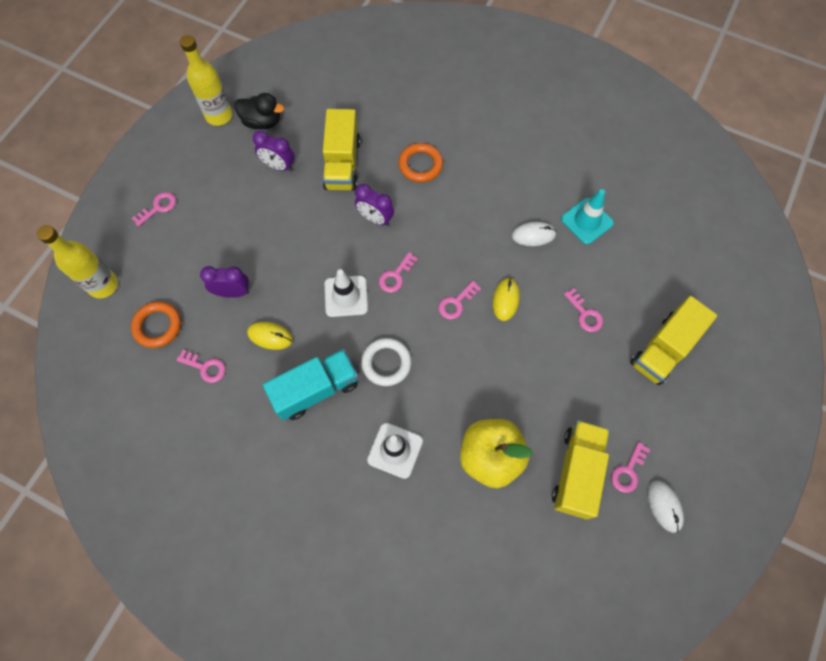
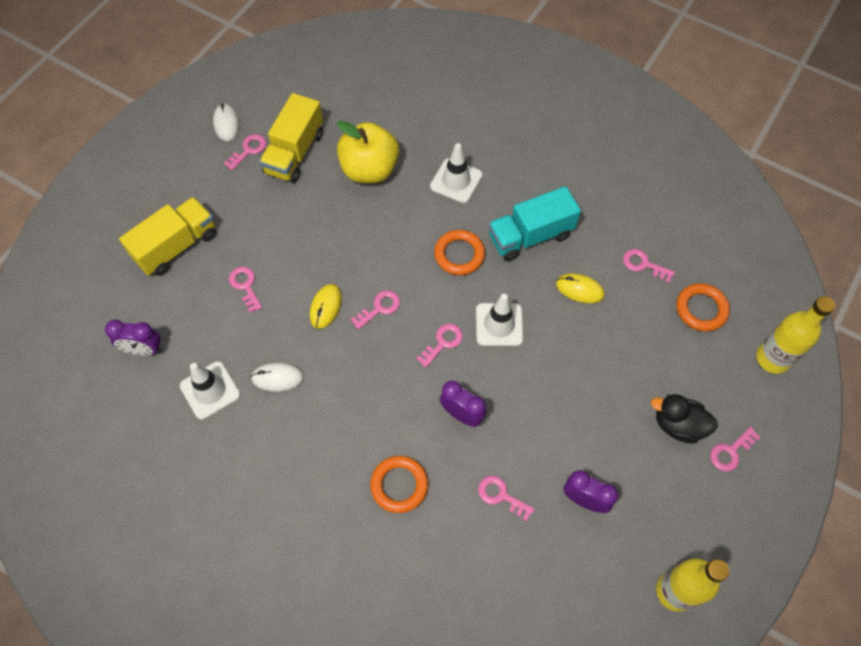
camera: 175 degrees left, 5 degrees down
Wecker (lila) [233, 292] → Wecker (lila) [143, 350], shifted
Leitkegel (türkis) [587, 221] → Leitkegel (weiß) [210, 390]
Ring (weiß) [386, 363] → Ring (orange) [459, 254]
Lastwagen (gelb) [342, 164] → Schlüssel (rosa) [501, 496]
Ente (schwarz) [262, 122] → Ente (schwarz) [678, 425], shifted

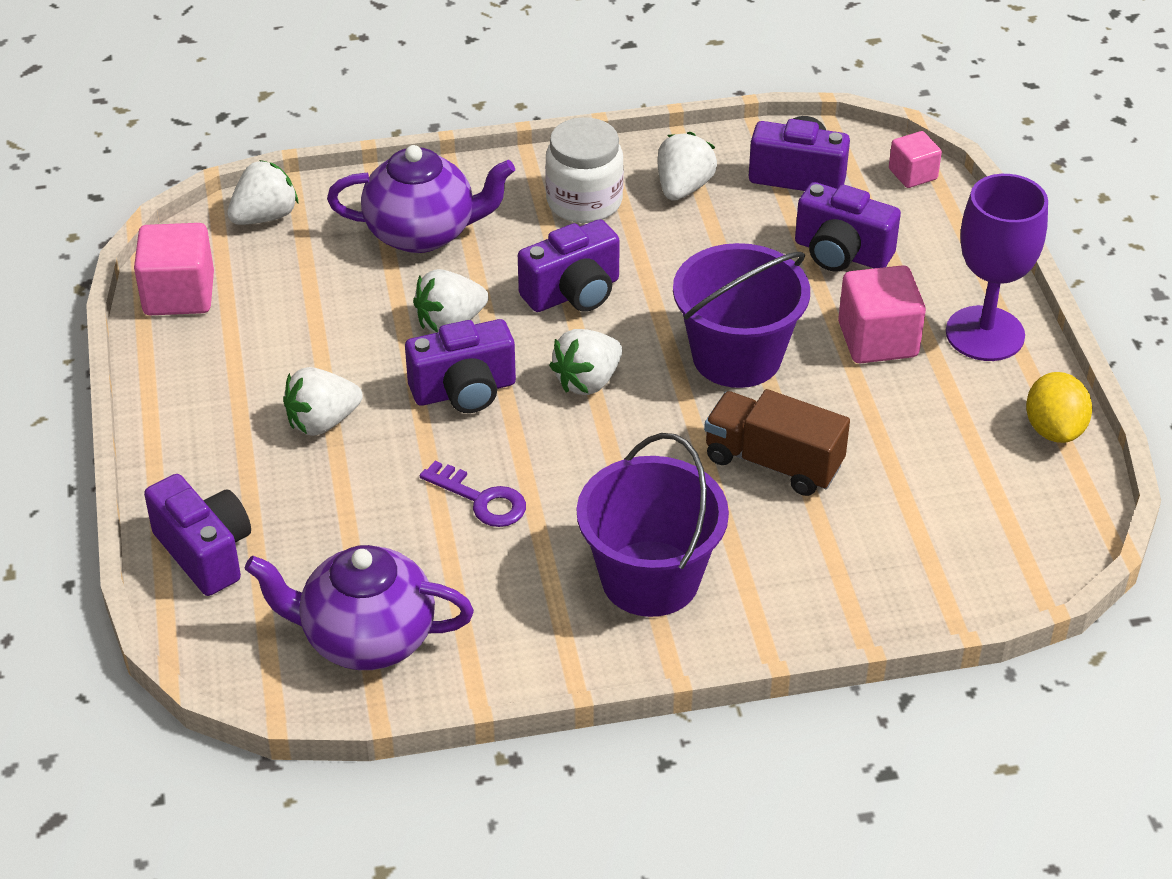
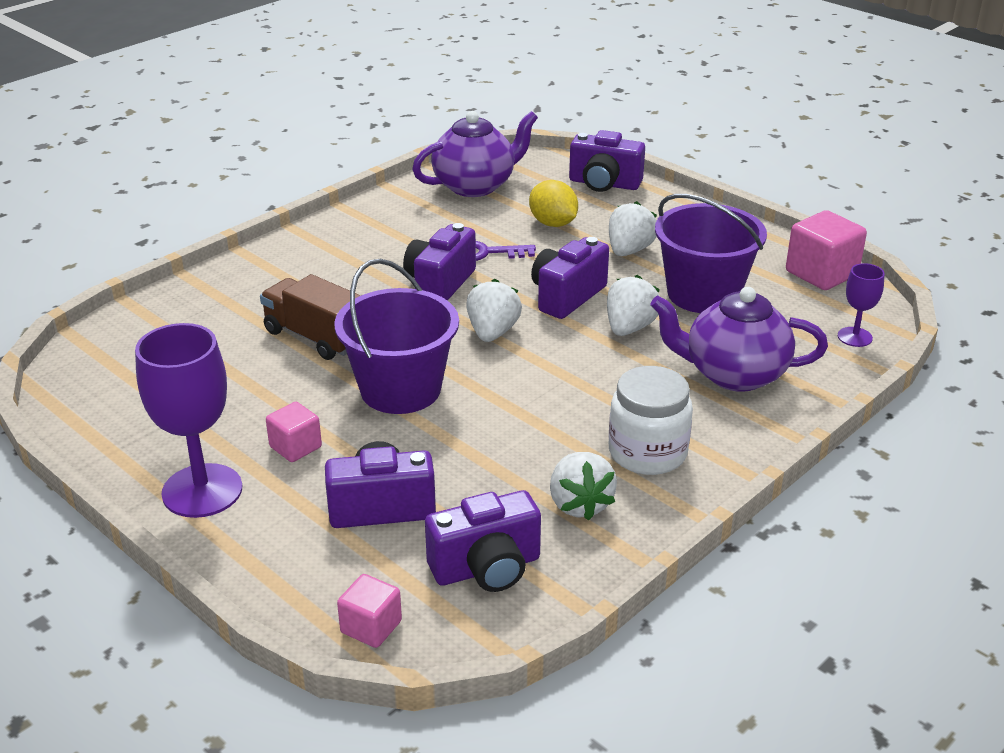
camera: 145 degrees right, 10 degrees down
Lastwagen (braun) [773, 462] → Lastwagen (braun) [315, 337], 135 degrees counterclockwise
Kubus (rosa) [877, 340] → Kubus (rosa) [295, 447], x0.60
Kamera (lila) [573, 293] → Kamera (lila) [439, 284], shifted
Zitrone (gelb) [1054, 429] → Zitrone (gelb) [553, 223], shifted
Teekanne (lila) [423, 233] → Teekanne (lila) [733, 374], 45 degrees clockwise
Eimer (lila) [650, 578] → Eimer (lila) [703, 294], shifted
Erdbeere (weiß) [265, 217] → Kelch (lila) [854, 337]

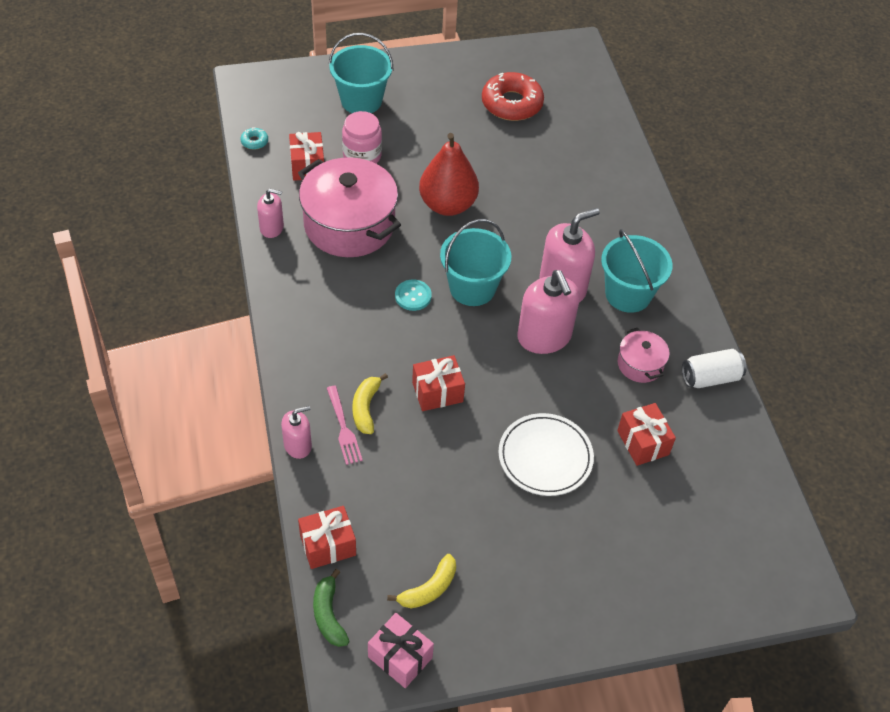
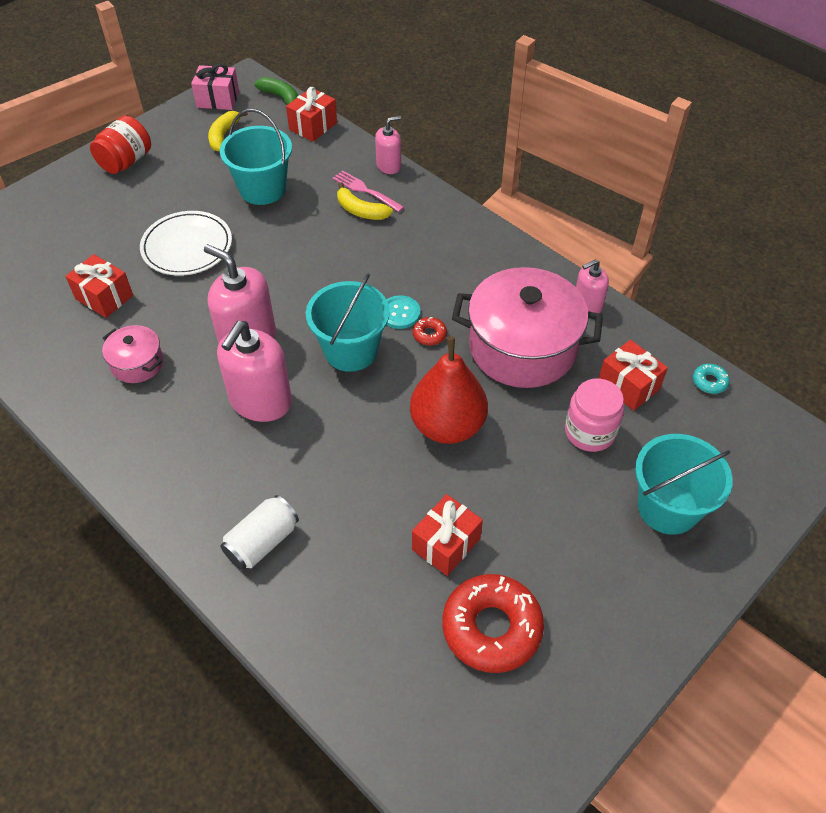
camera: 150 degrees right, 0 degrees up
- → Einmachglas (rot) [126, 161]
Eimer (türkis) [628, 294] → Eimer (türkis) [262, 189], shifted
Dose (weiß) [710, 378] → Dose (weiß) [262, 542], shifted
Banane (gelb) [366, 408] → Banane (gelb) [361, 211], 150 degrees clockwise
Seifenspender (rosa) [298, 445] → Seifenspender (rosa) [388, 165], 150 degrees counterclockwise
Geschenk (rot) [437, 392] → Geschenk (rot) [446, 544], shifted
- → Donut (rot) [429, 334]

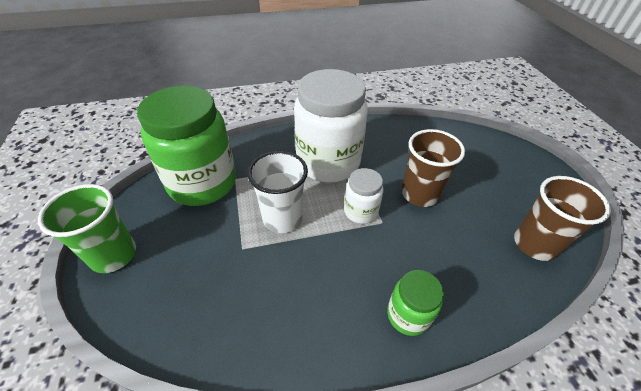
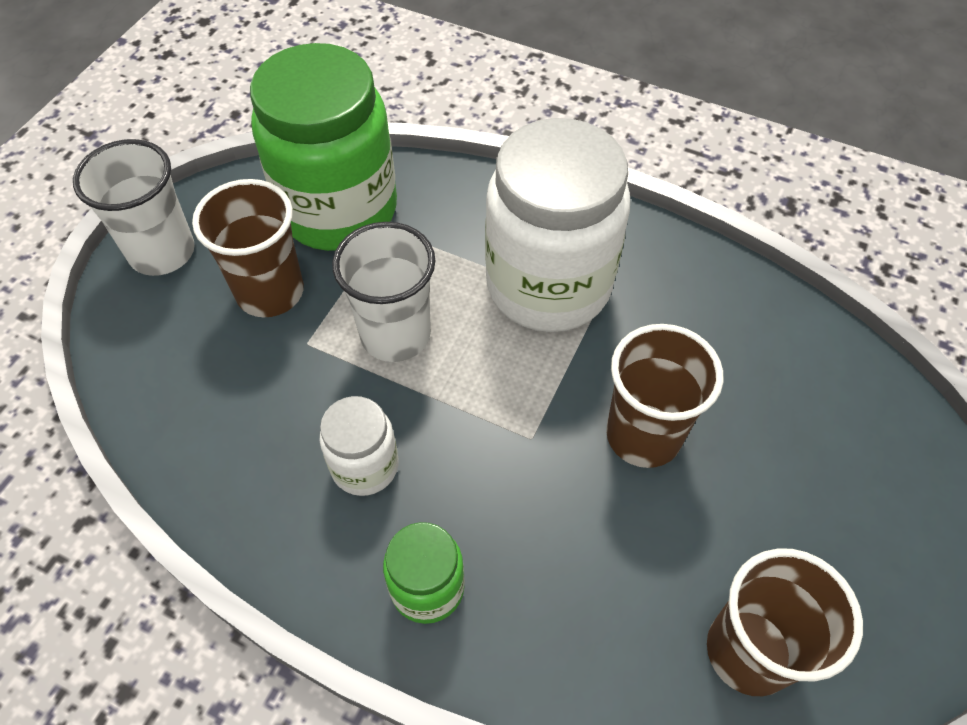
camera: 40 degrees right, 10 degrees up
Becher (grün) [113, 255] → Becher (weiß) [162, 252]
- → Becher (braun) [270, 292]
Einmachglas (weiß) [360, 211] → Einmachglas (weiß) [365, 466], shifted

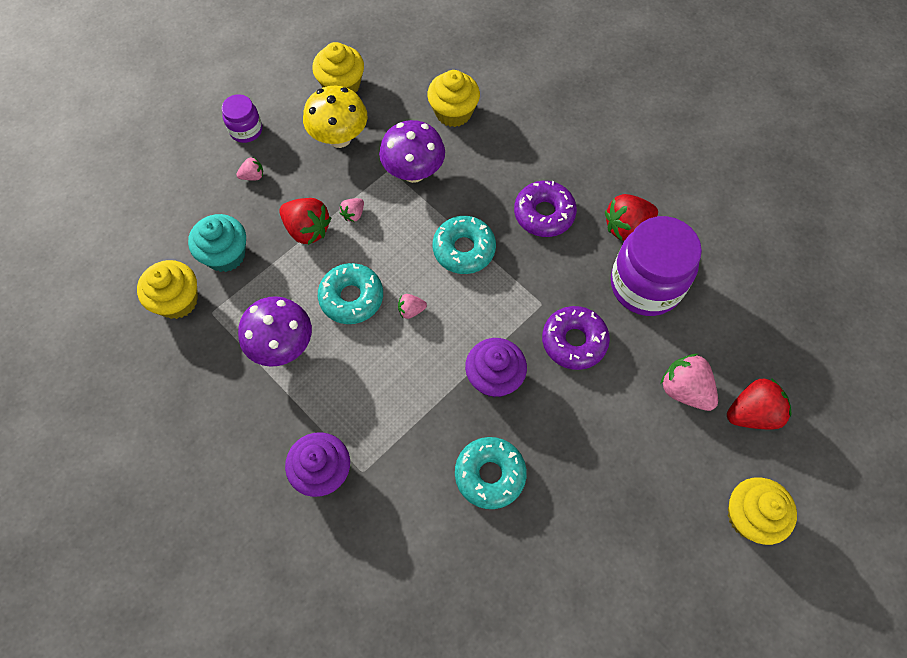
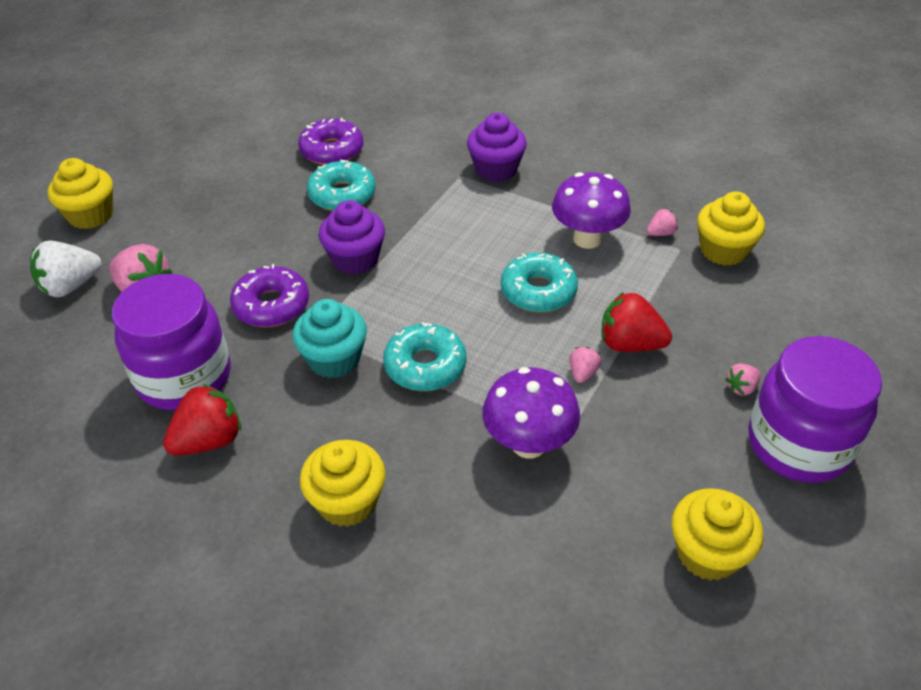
camera: 165 degrees right, 20 degrees down
Erdbeere (rot) [752, 413] → Erdbeere (weiß) [70, 286]
Muffin (türkis) [225, 255] → Muffin (türkis) [334, 359], shifted
Donut (lila) [544, 214] → Donut (lila) [332, 150], shifted
Muffin (gelb) [453, 112] → Muffin (gelb) [347, 502], shifted
Erdbeere (rosa) [411, 310] → Erdbeere (rosa) [660, 233], shifted
Einmachglas (lila) [246, 130] → Einmachglas (lila) [798, 444], x1.99
Pilz (gelb) [339, 138] → -

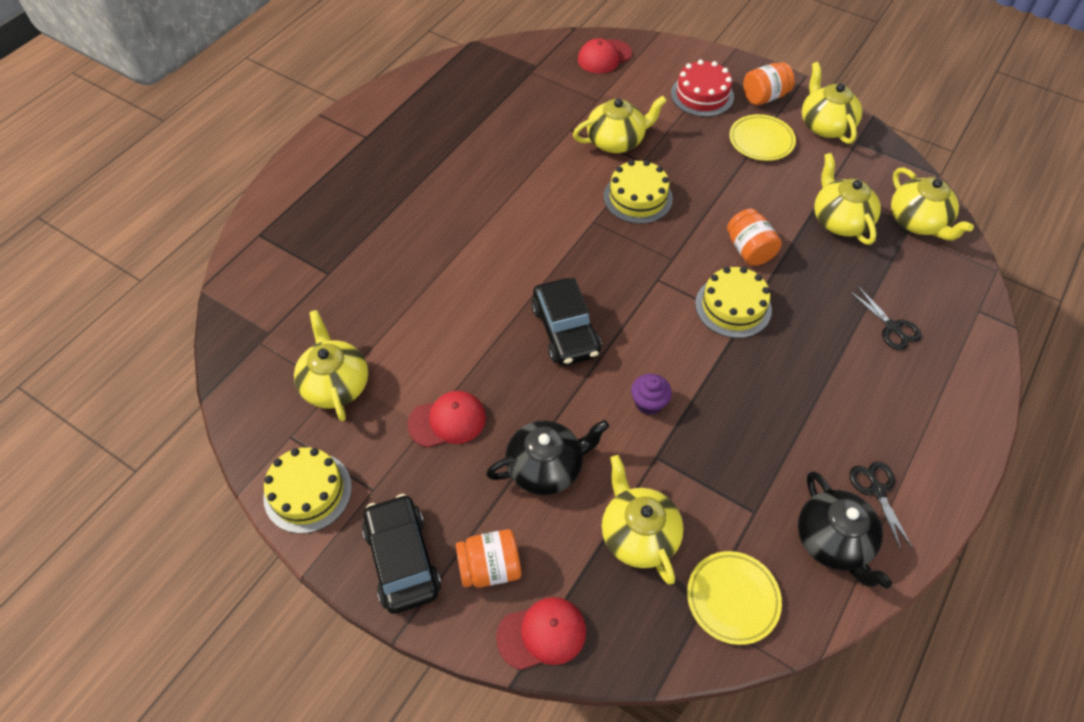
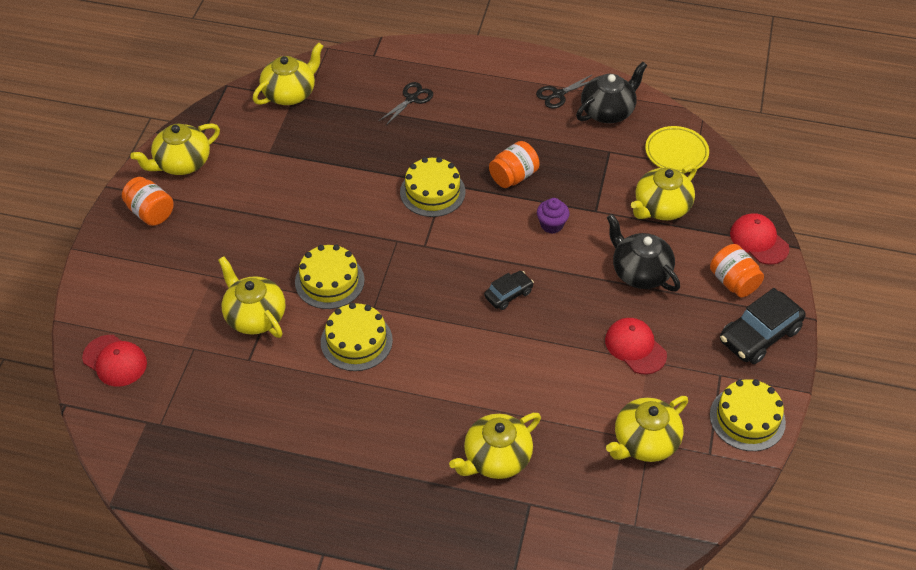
camera: 110 degrees left, 5 degrees down
- → Kuchen (gelb) [356, 341]
Teekanne (gelb) [839, 220] → Teekanne (gelb) [496, 458], shifted
Auto (schwarz) [565, 330] → Auto (schwarz) [508, 294], x0.57
Einmachglas (orange) [749, 250] → Einmachglas (orange) [513, 176], shifted
Kuchen (rot) [702, 95] → -
Teller (gelb) [761, 141] → -

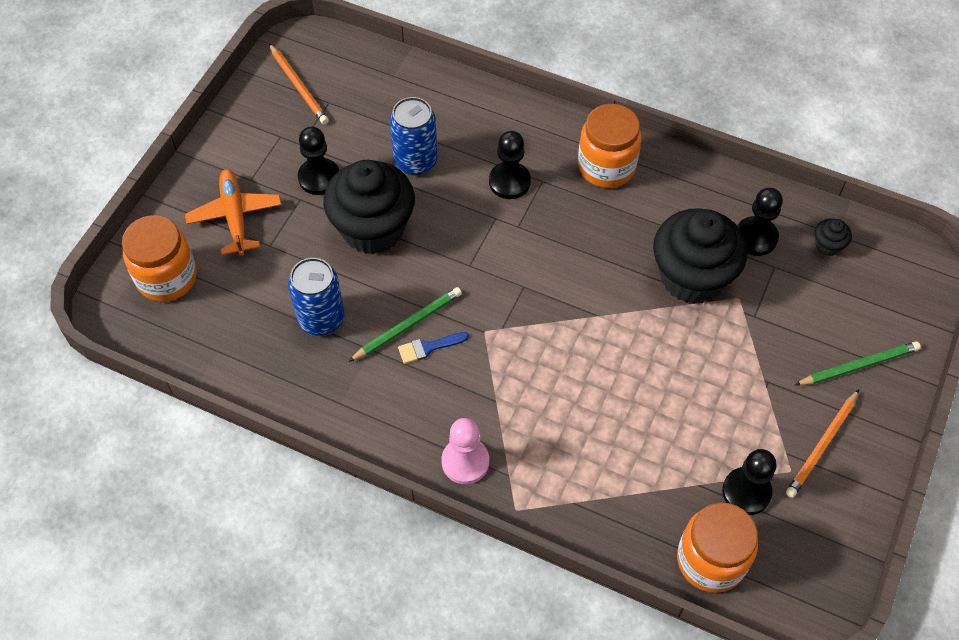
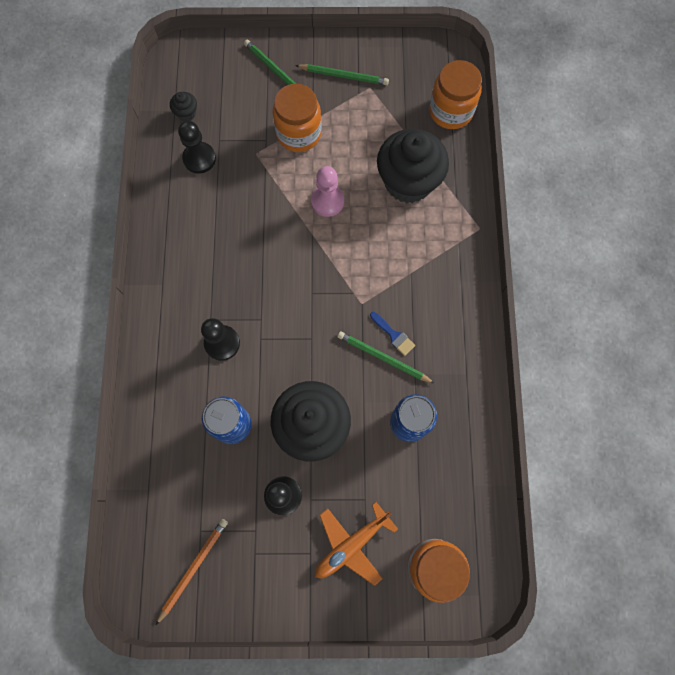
camera: 115 degrees left, 15 degrees up
Einmachglas (orange) [606, 166] → Einmachglas (orange) [298, 133], shifted
Bleistift (orange) [822, 446] → Bleistift (grün) [344, 76]
Bauer (rosa) [465, 462] → Bauer (rosa) [327, 201], shifted
Muffin (schwarz) [692, 277] → Muffin (schwarz) [408, 182], shifted
Bauer (schwarz) [746, 492] → -

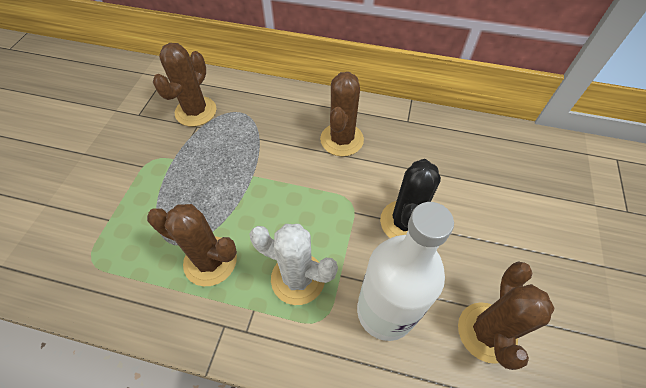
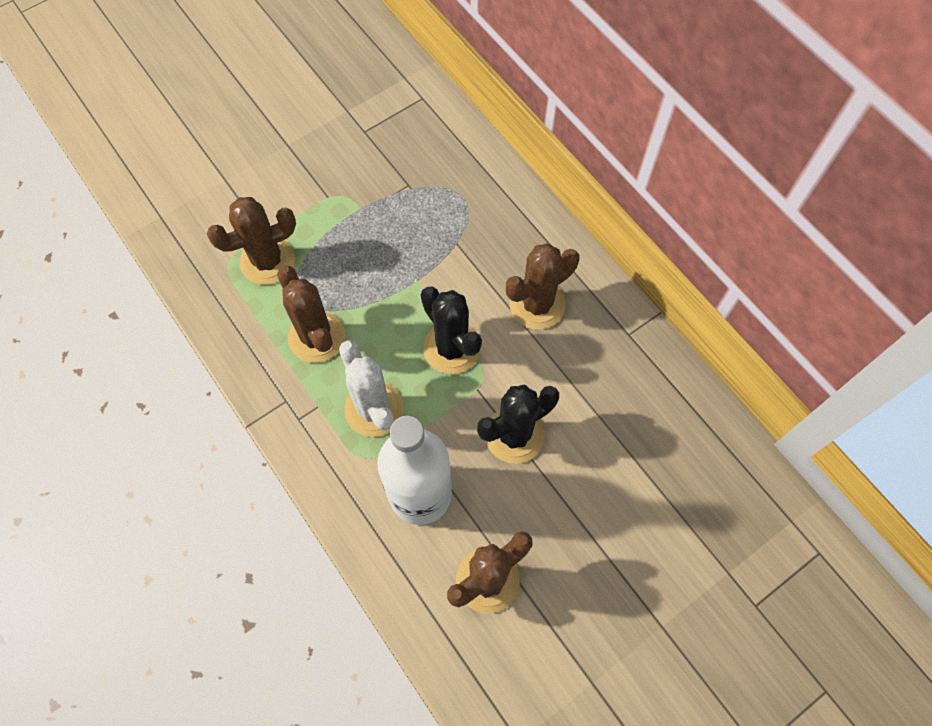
camera: 40 degrees right, 10 degrees up
Kaktus (braun) [196, 111] → Kaktus (braun) [267, 261], shifted
- → Kaktus (schwarz) [451, 348]

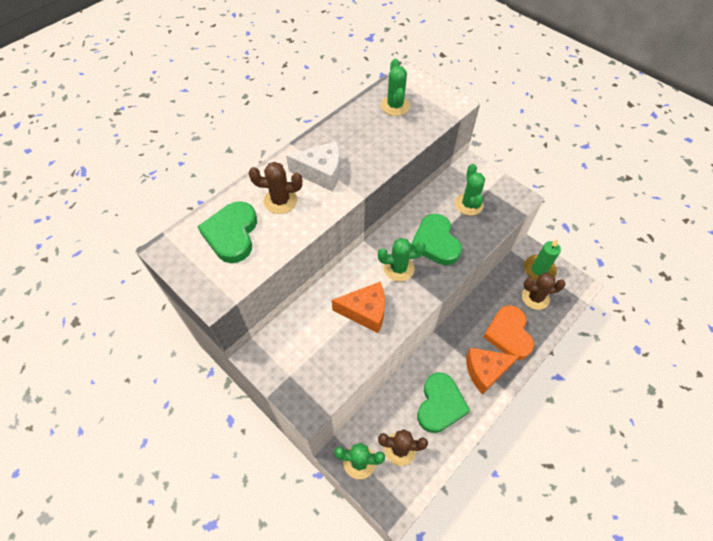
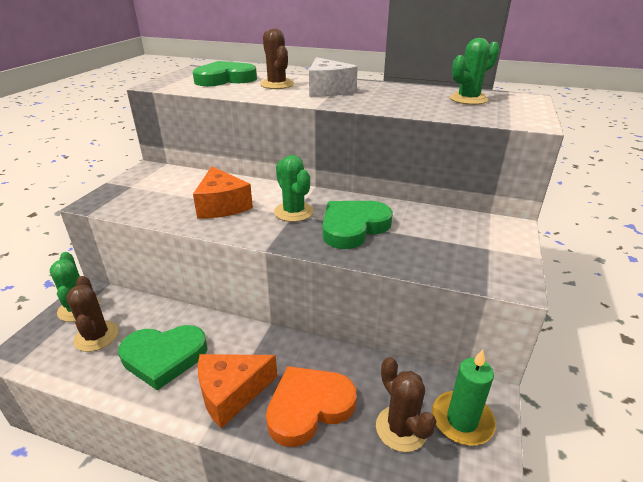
camera: 65 degrees right, 25 degrees down
Käse (orange) [485, 371] → Käse (orange) [231, 393], 75 degrees counterclockwise
Kaktus (grün) [469, 204] → -

